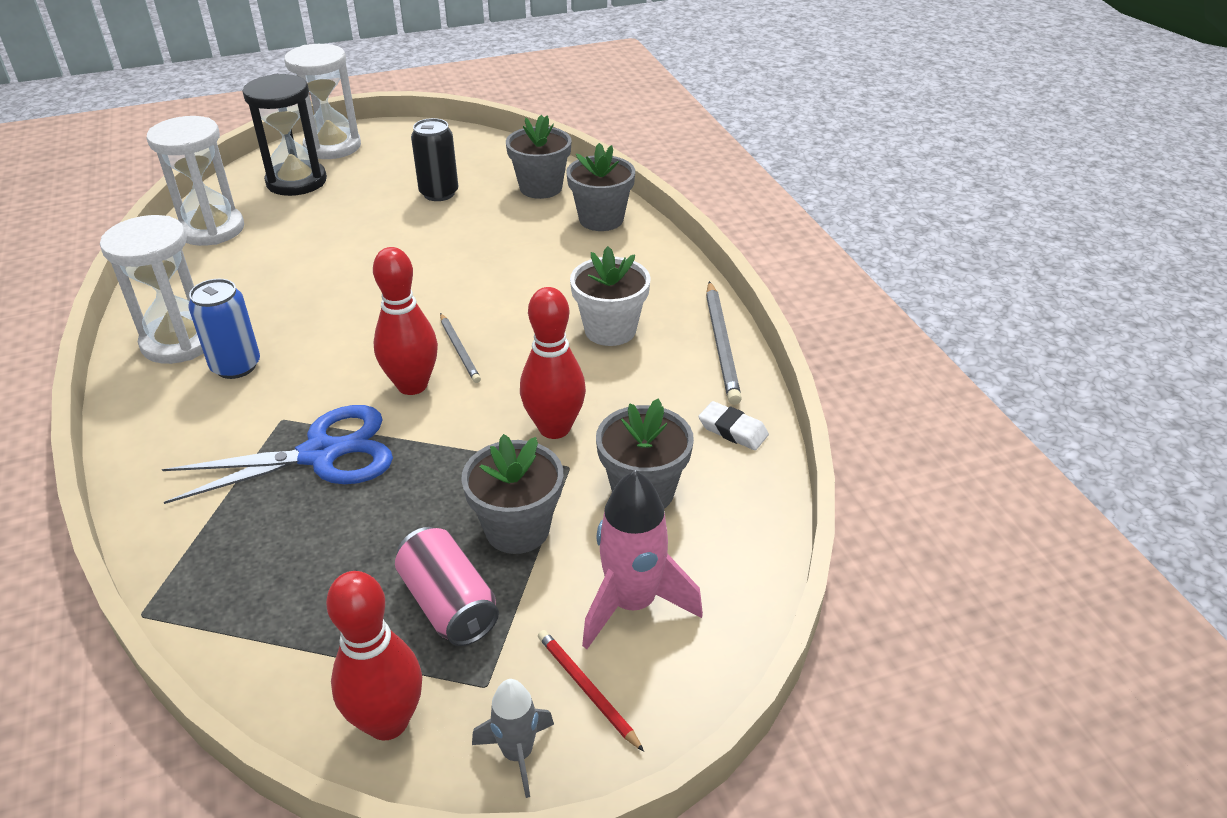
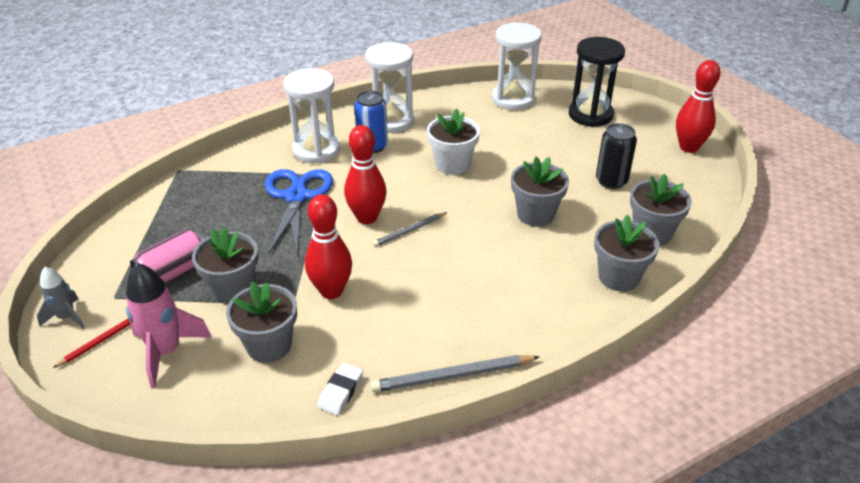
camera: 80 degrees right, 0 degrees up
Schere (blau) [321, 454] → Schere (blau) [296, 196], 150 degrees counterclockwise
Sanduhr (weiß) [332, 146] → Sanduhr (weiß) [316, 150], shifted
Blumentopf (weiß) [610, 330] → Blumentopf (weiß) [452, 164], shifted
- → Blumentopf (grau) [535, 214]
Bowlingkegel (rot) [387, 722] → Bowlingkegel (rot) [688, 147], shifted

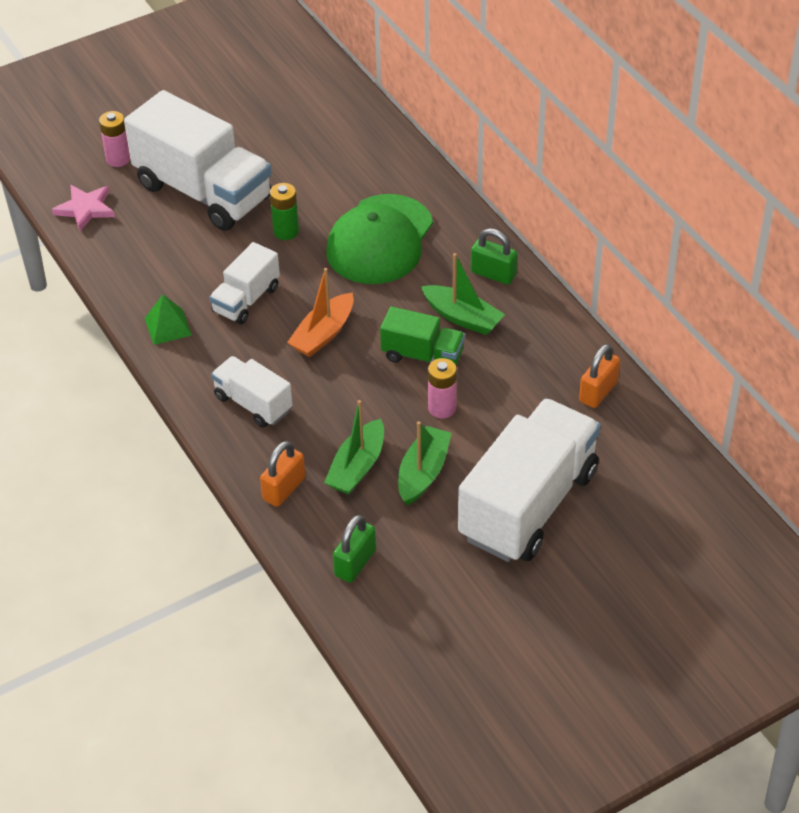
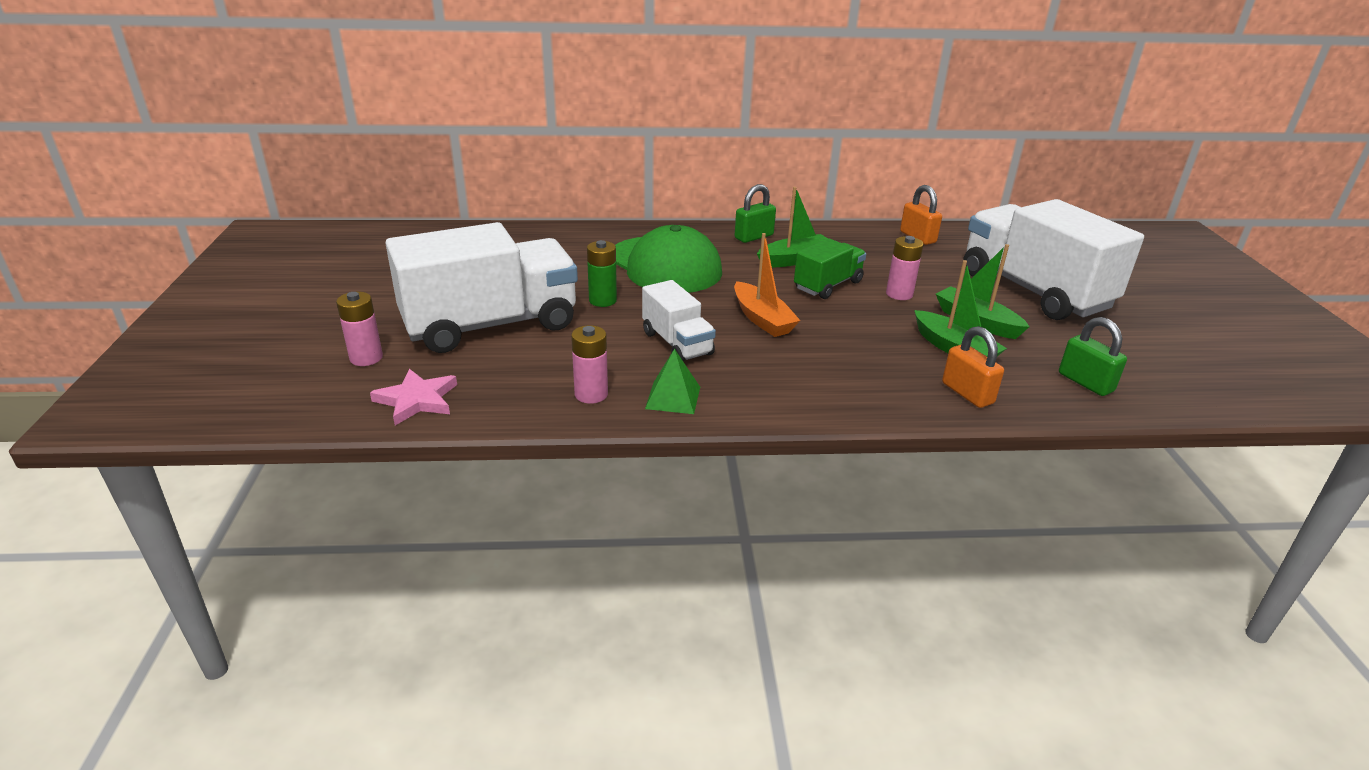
camera: 65 degrees left, 15 degrees down
- → Batterie (rosa) [591, 394]
Lastwagen (weiß) [253, 403] → -

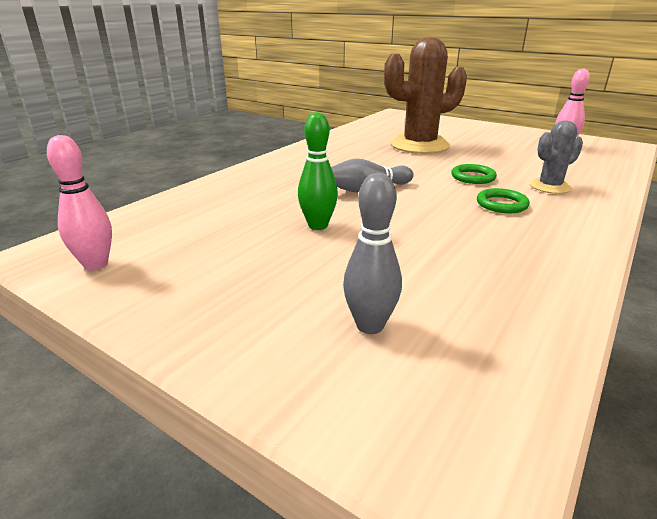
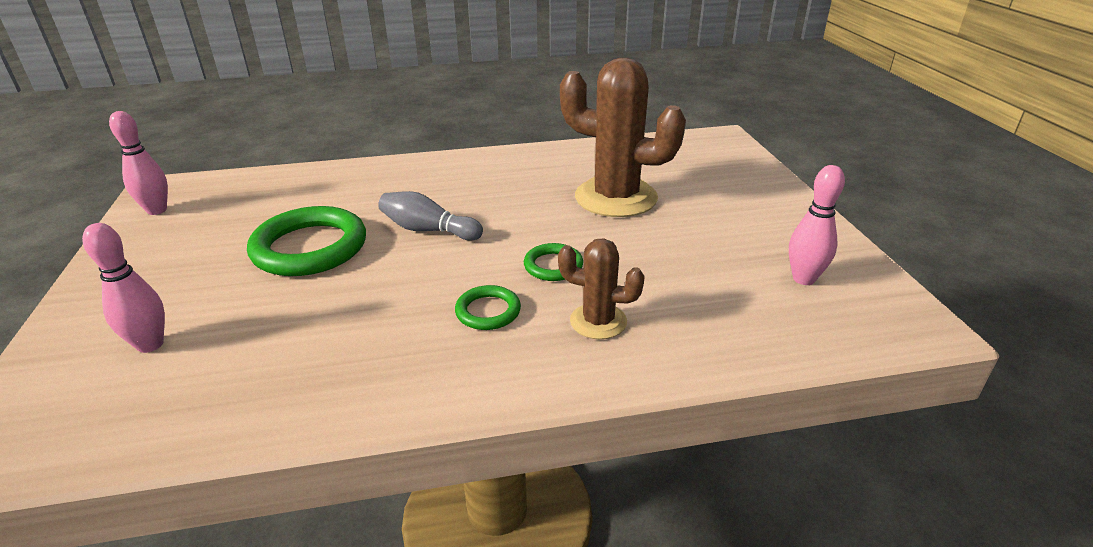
camera: 45 degrees right, 5 degrees up
Bowlingkegel (grau) [370, 325] → Bowlingkegel (rosa) [150, 344]
Bowlingkegel (grün) [318, 226] → Ring (grün) [310, 248]
Kaktus (grau) [550, 187] → Kaktus (braun) [598, 321]

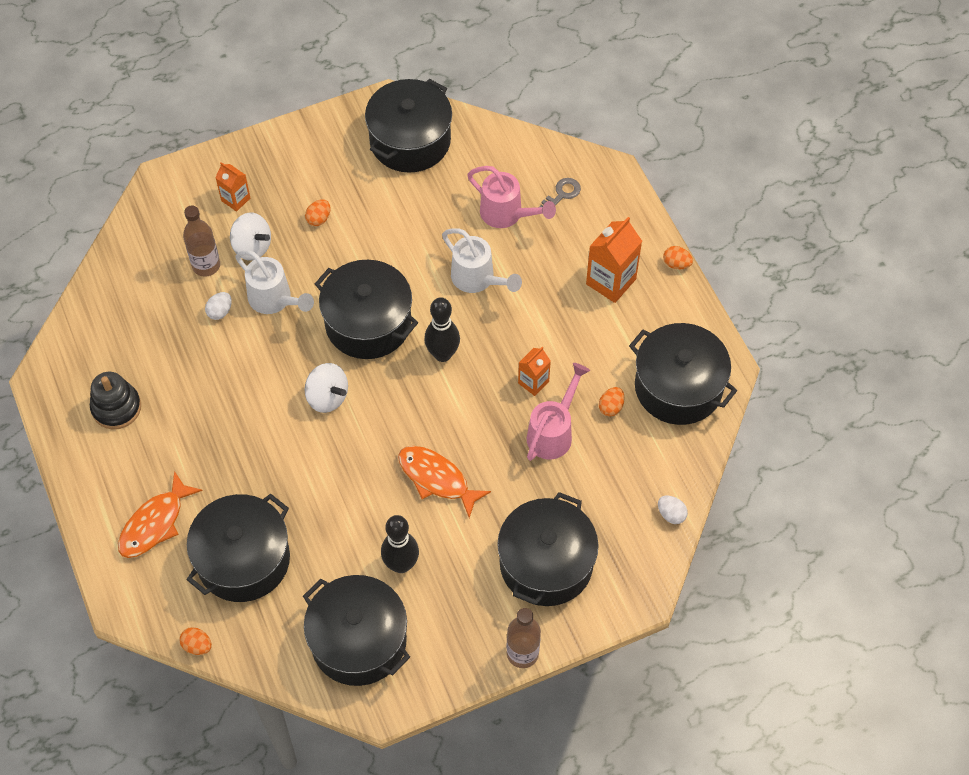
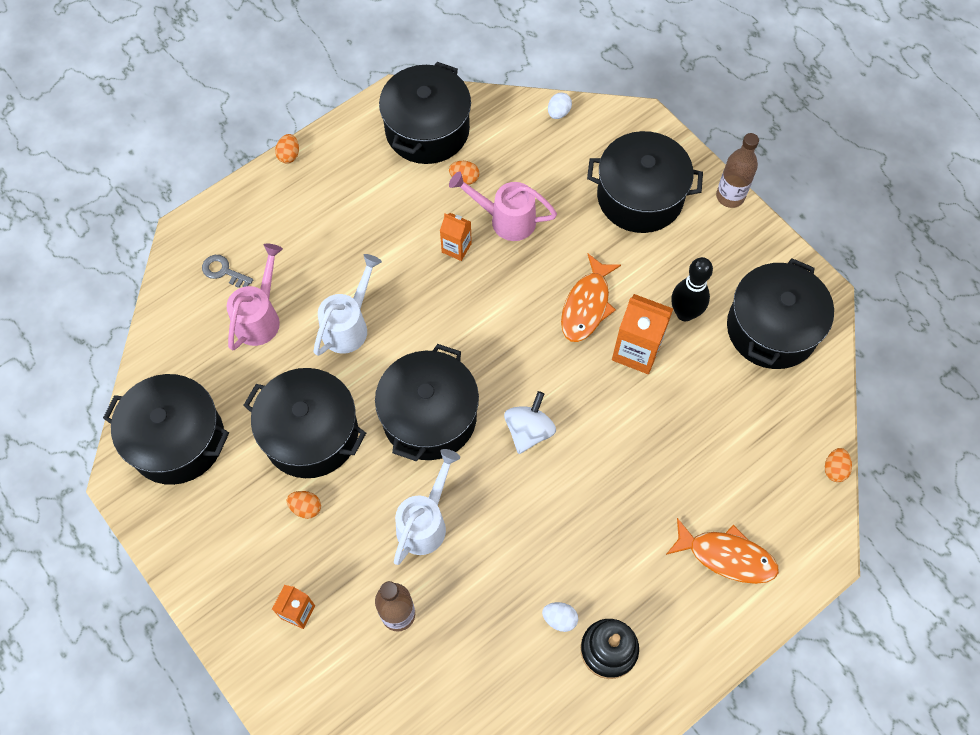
camera: 105 degrees left, 5 degrees up
Kochtopf (schwarz) [243, 559] → Kochtopf (schwarz) [311, 434], shifted
Ei (weiß) [220, 311] → Ei (weiß) [559, 619], shifted
Getränkekarton (orange) [611, 281] → Getränkekarton (orange) [636, 351], shifted
Kreisel (weiß) [252, 247] → -
Bowlingkegel (schwarz) [442, 354] → -

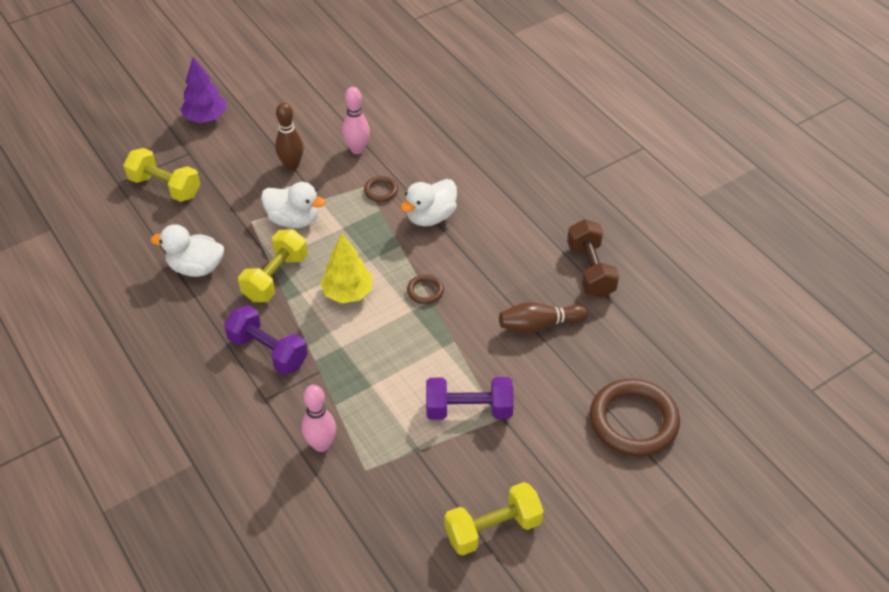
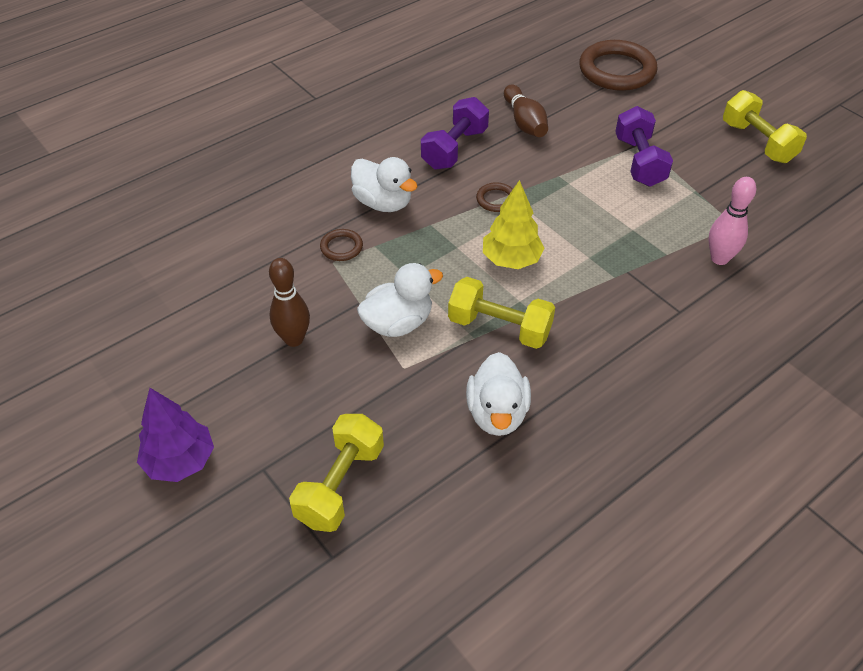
camera: 95 degrees left, 0 degrees up
Ente (weiß) [294, 220] → Ente (weiß) [398, 323], 45 degrees clockwise
Hantel (lila) [268, 351] → Hantel (lila) [454, 149], shifted
Bowlingkegel (rosa) [357, 149] → -
Hantel (braun) [590, 270] → -

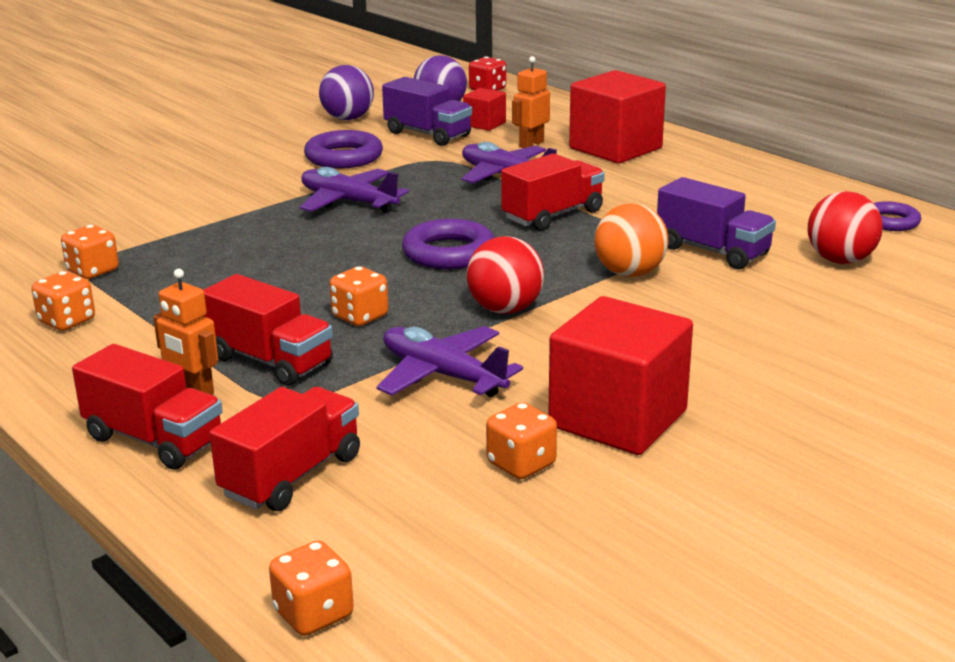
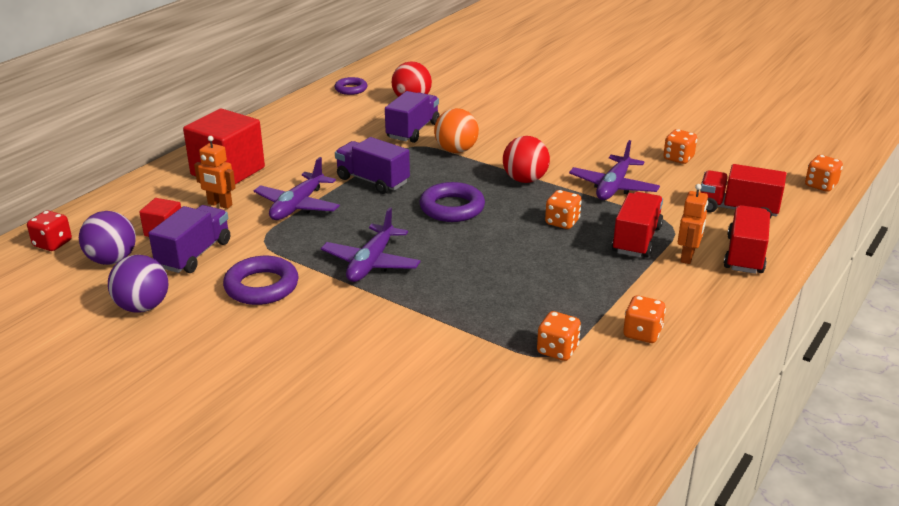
camera: 105 degrees left, 5 degrees up
Lastwagen (rot) [553, 215] → Lastwagen (lila) [373, 181]
Kubus (rot) [618, 419] → -

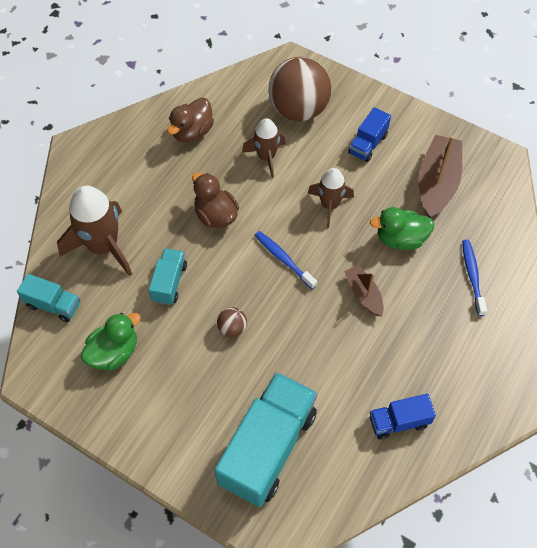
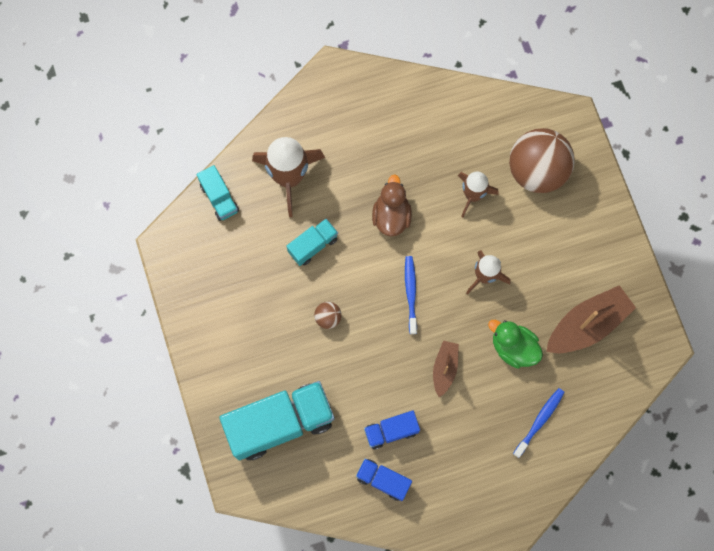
camera: 40 degrees right, 15 degrees up
Lastwagen (blau) [367, 144] → Lastwagen (blau) [391, 431], shifted
Ente (grün) [114, 352] → -
Ente (braun) [192, 132] → -

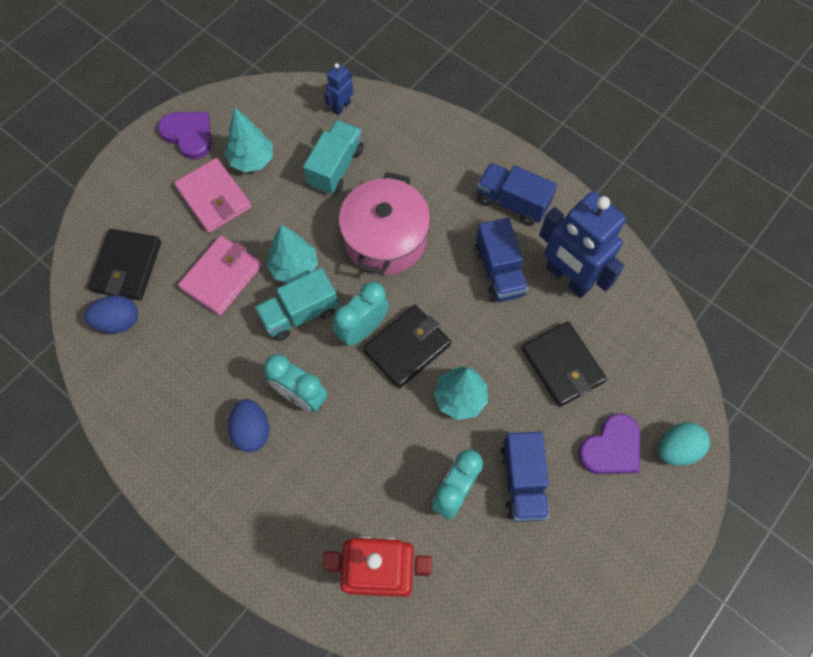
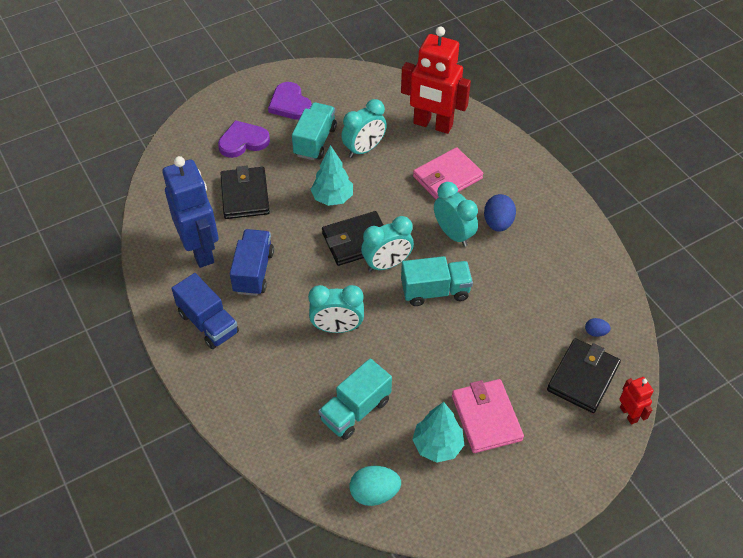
camera: 160 degrees left, 15 degrees down
Herz (lila) [188, 135] → Herz (lila) [290, 104], shifted
Lastwagen (blau) [522, 482] → Lastwagen (türkis) [315, 141]
Kochtopf (rosa) [385, 239] → Wecker (türkis) [337, 328]
Ei (türkis) [677, 449] → Ei (türkis) [374, 493], shifted
Geldbörse (rosa) [221, 277] → Geldbörse (rosa) [447, 177], shifted
Ei (blau) [118, 321] → Ei (blau) [595, 332], x0.54
- → Roboter (rot) [629, 414]
Baum (türkis) [294, 267] → -
Roboter (blau) [341, 106] → -

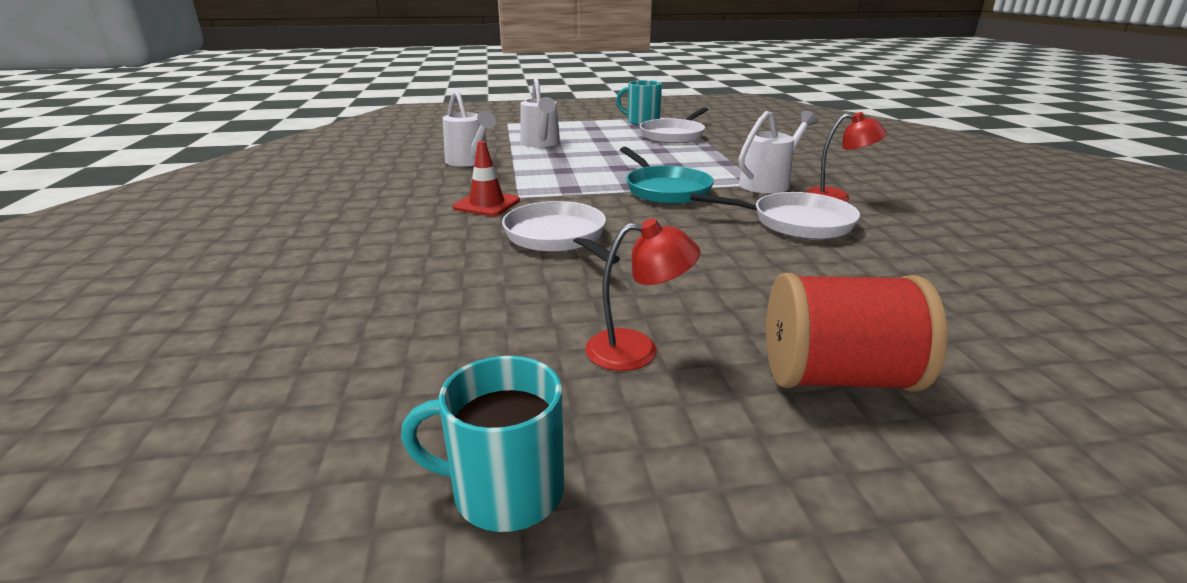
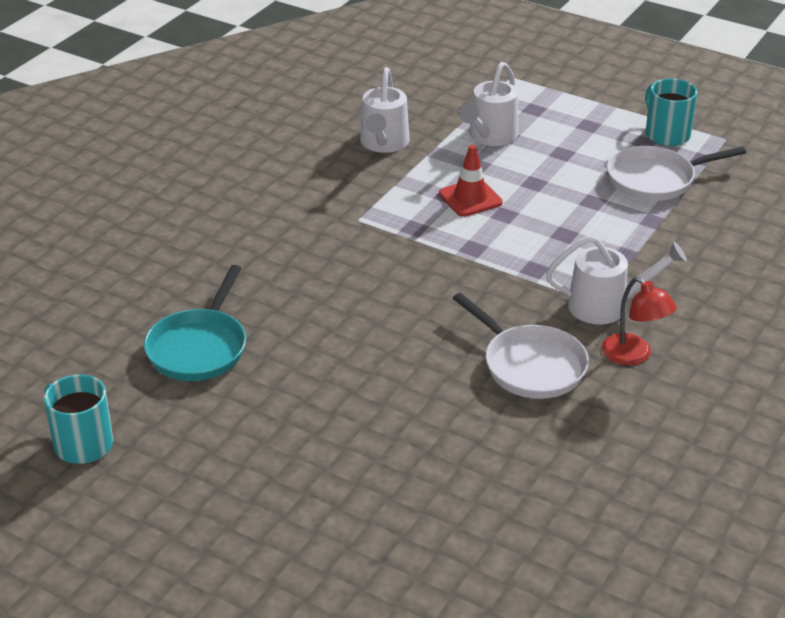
camera: 40 degrees right, 10 degrees up
Pfanne (türkis) [665, 189] → Pfanne (türkis) [199, 347], shifted
Leitkegel (rot) [487, 204] → Leitkegel (rot) [470, 198], shifted
Pfanne (weiß) [558, 237] → -
Lampe (rot) [637, 350] → -
Garnrolle (rot) [837, 377] → -

